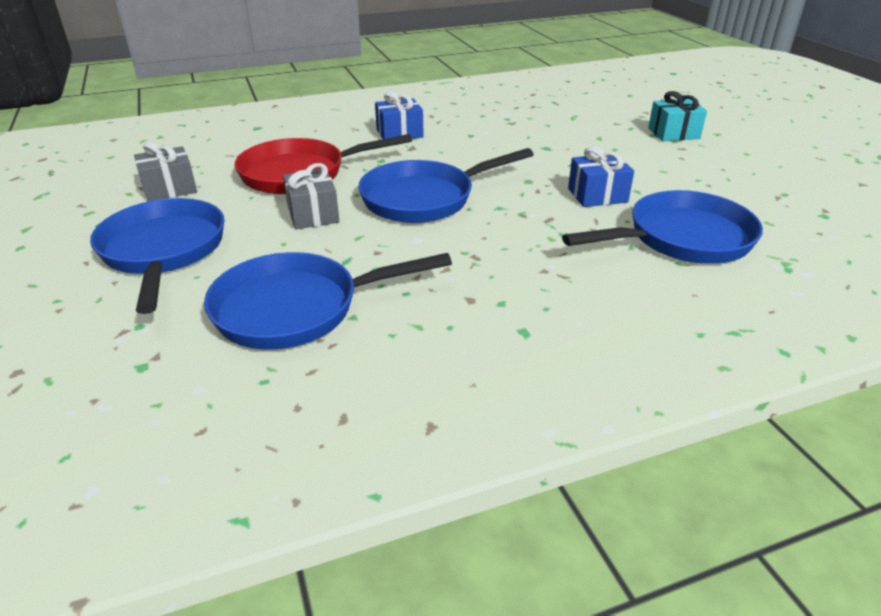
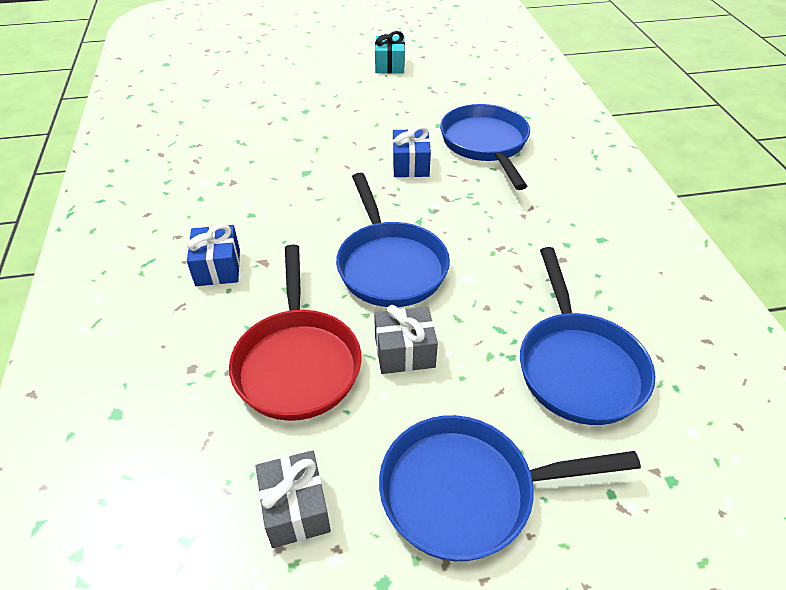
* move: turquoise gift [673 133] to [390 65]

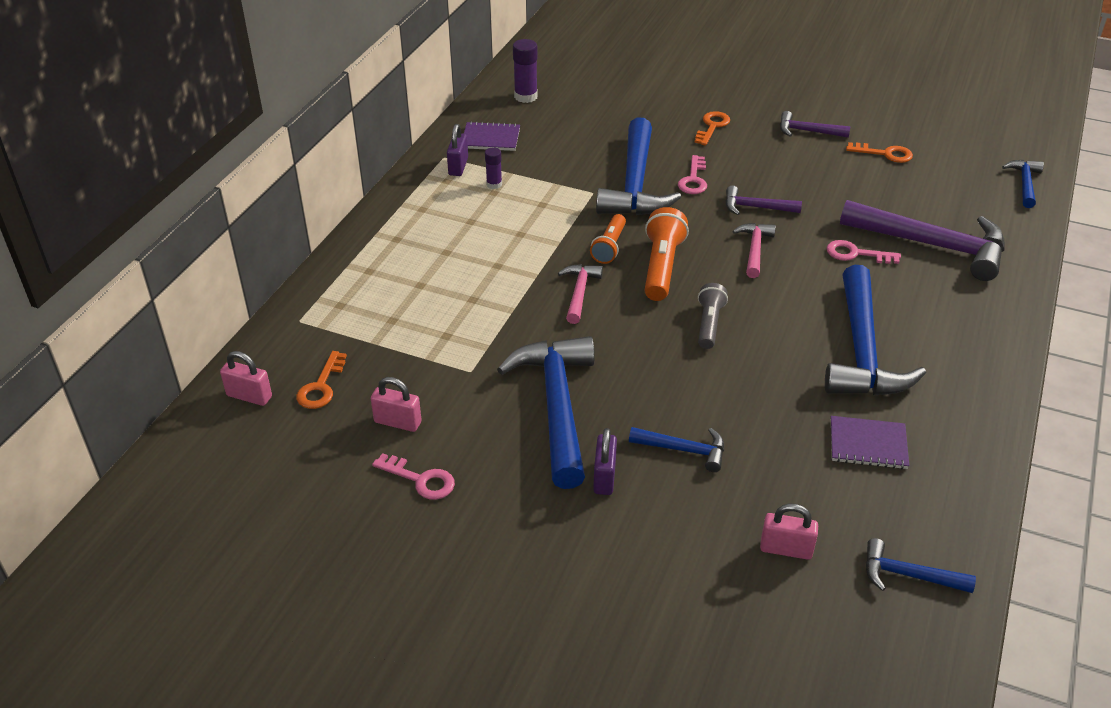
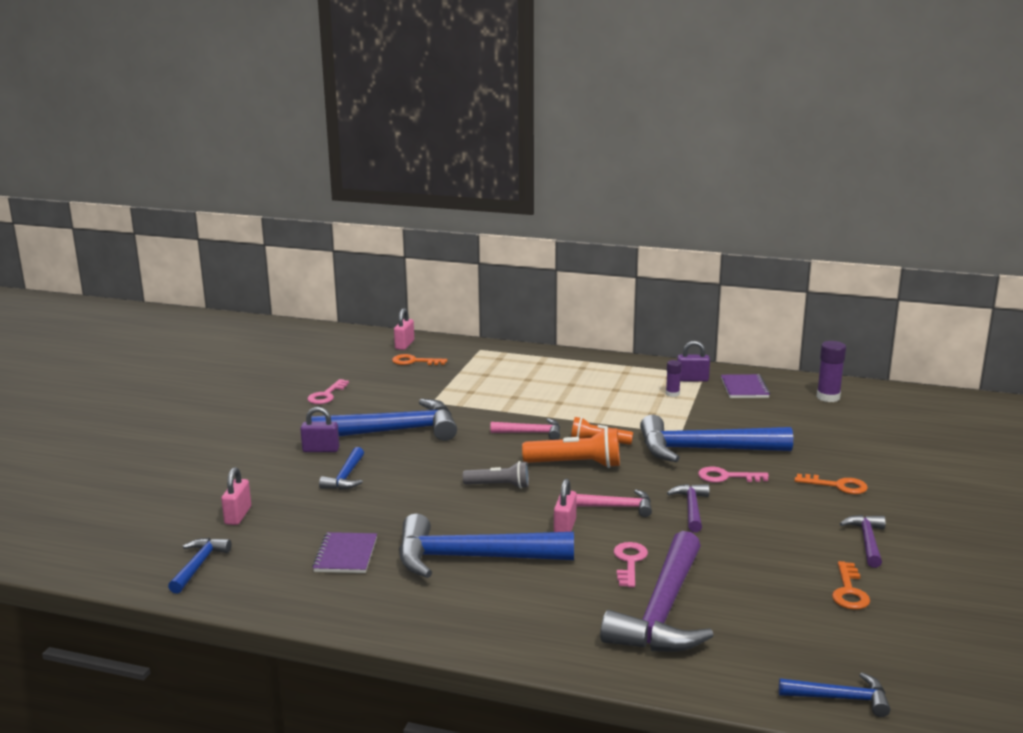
* move: pink padlock [398 422] to [565 528]

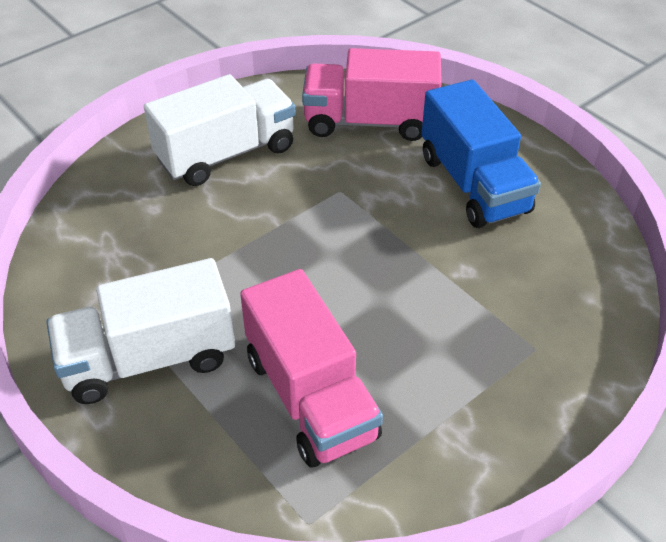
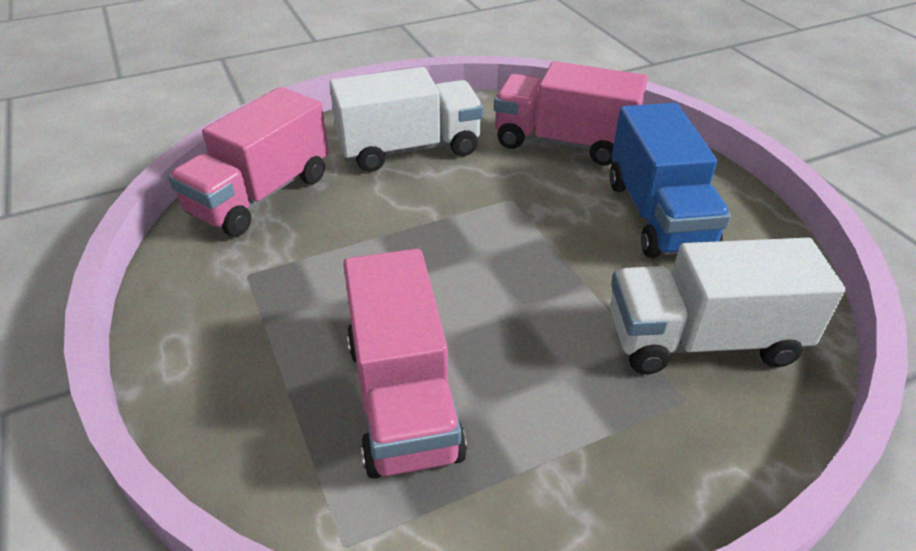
* move: white truck [149 359] to [703 340]
* insert: pink truck [261 195]

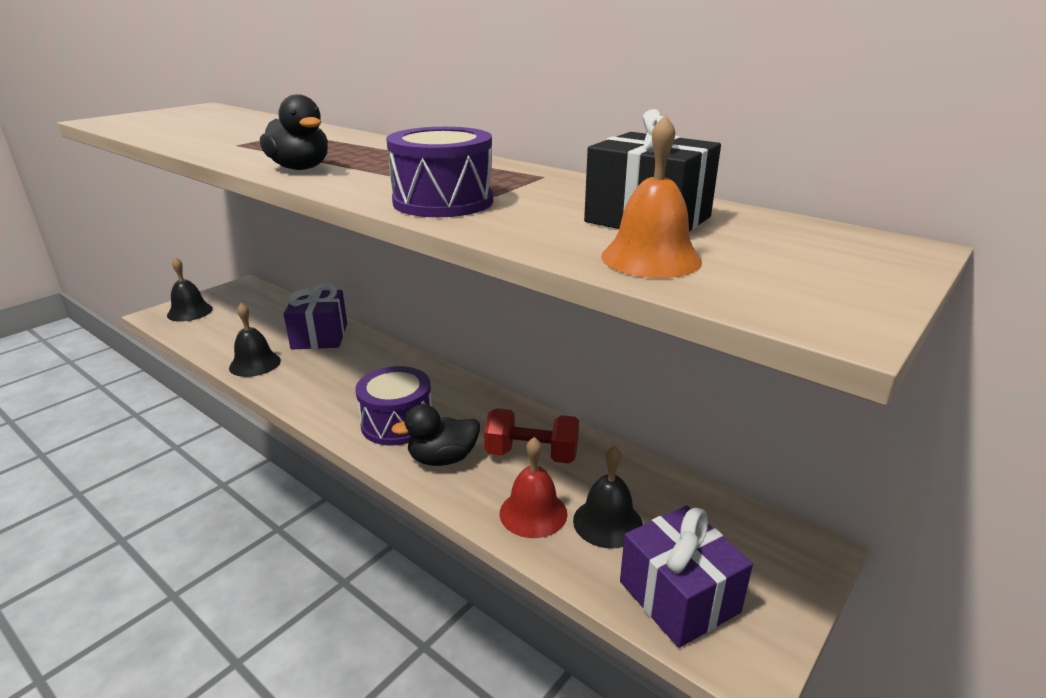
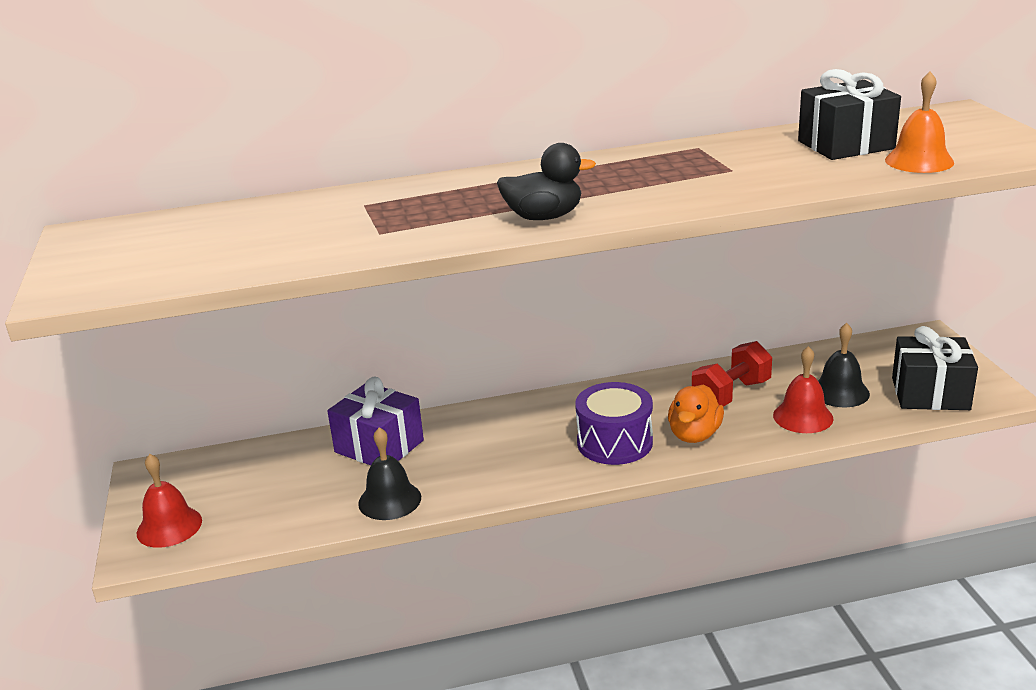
* delete: purple drum [443 202]
* recolor: black bell [190 312] to red bell [169 526]
* recolor: black duck [442 459] to orange duck [694 435]
* recolor: purple gift [679 596] to black gift [930 394]

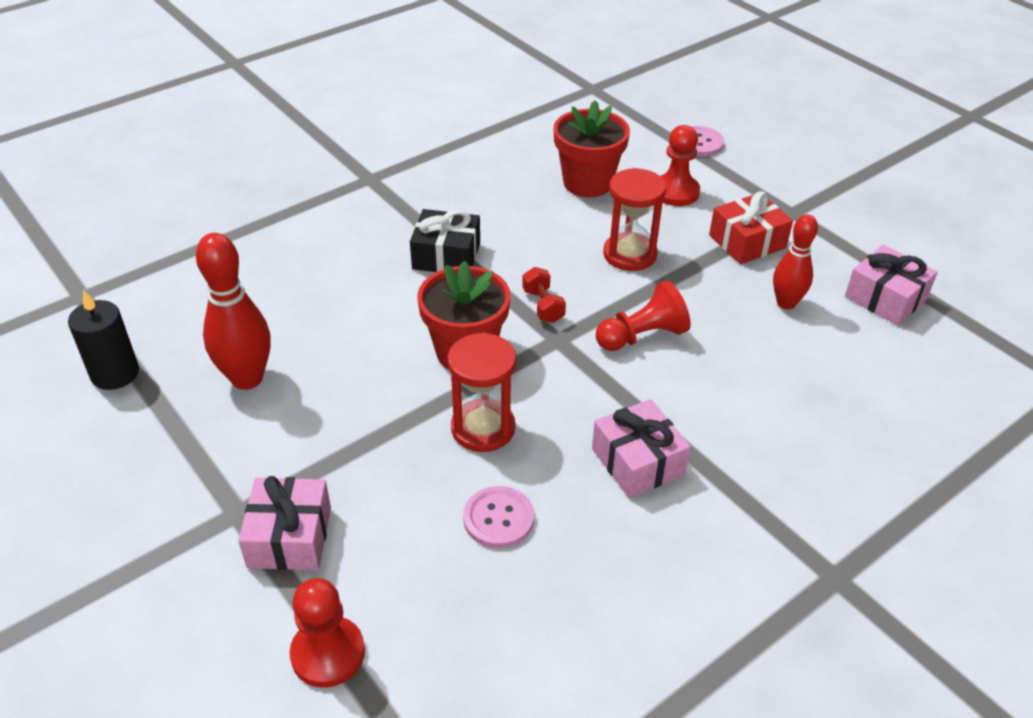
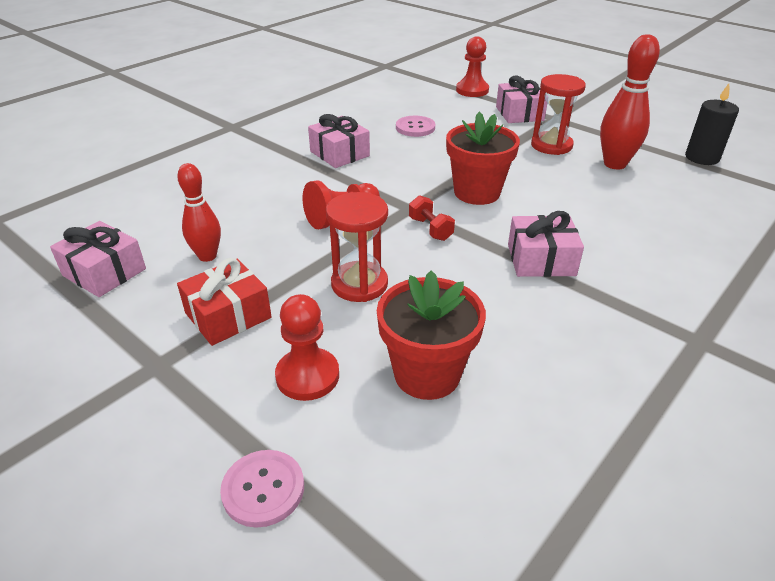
* recolor: black gift [446 256] to pink gift [541 260]
* move: red hourglass [483 428] to [551 145]

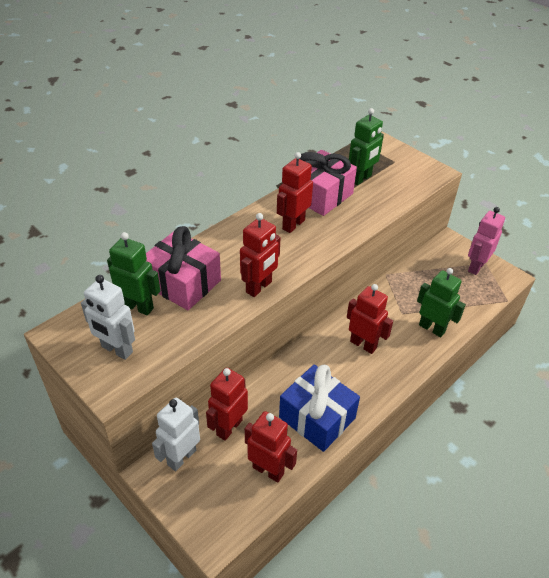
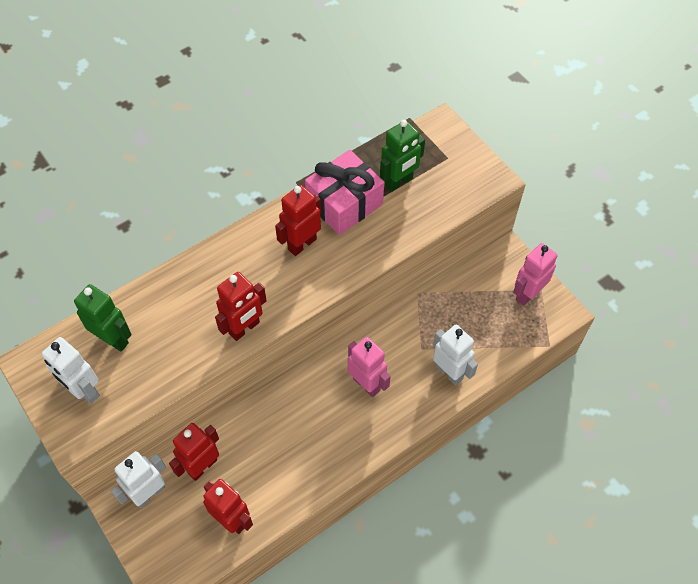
* delete: pink gift [183 283]
* recolor: green robot [432 328] to white robot [449 372]
* recolor: red robot [363 344] to pink robot [366 384]
* delete: blue gift [317 418]

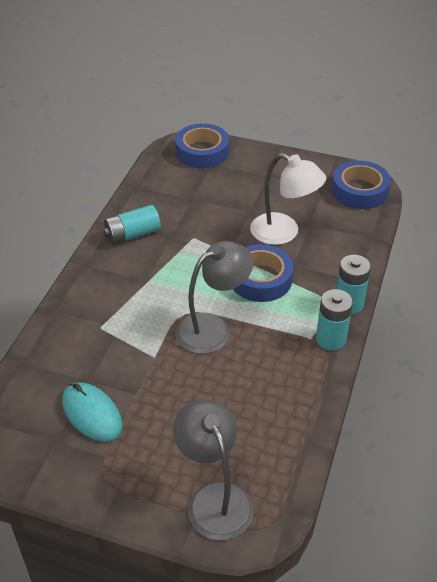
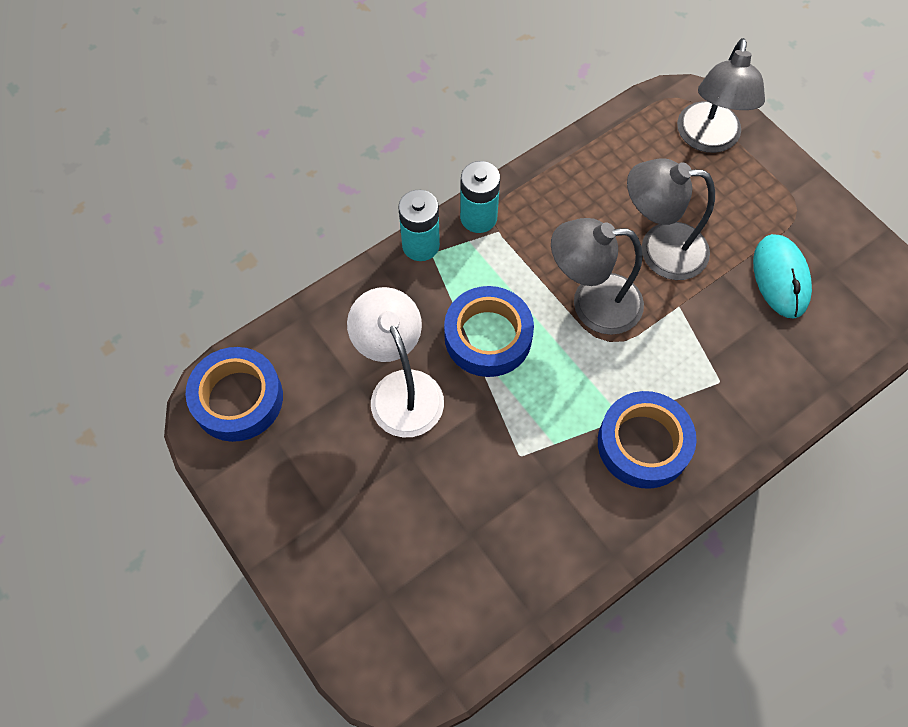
* move: blue tape [202 151] to [643 444]
* delete: turquoise battery [132 234]
* insert: grey lamp [659 250]

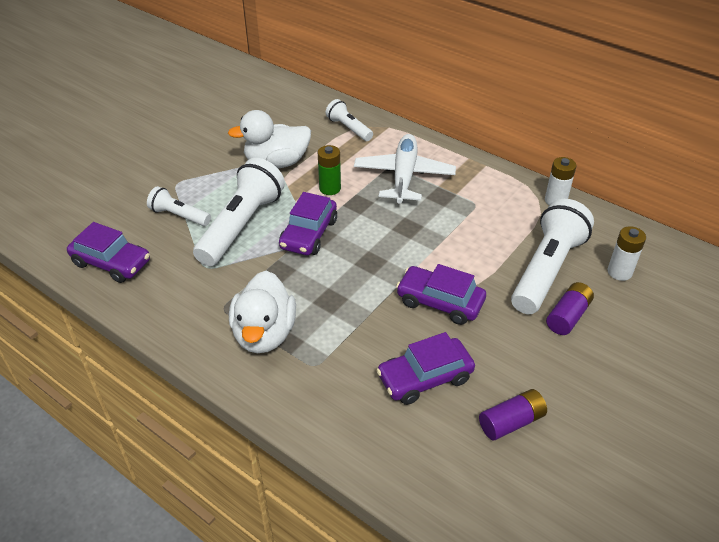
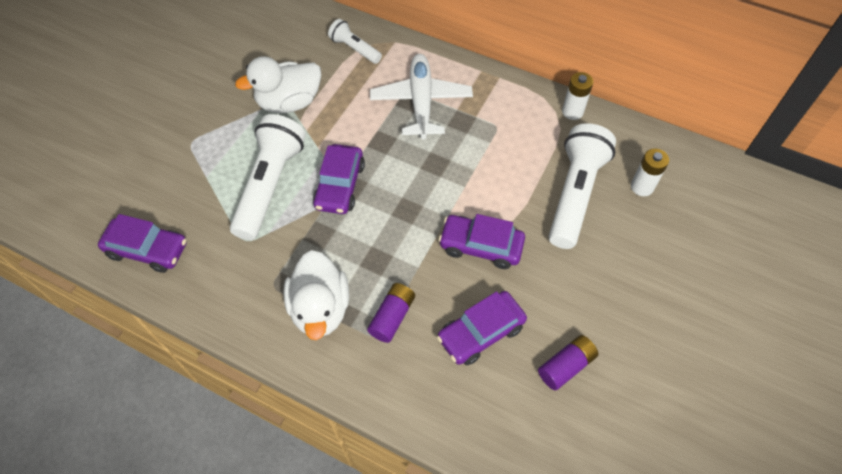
* delete: green battery [330 188]
* delete: white flashlight [179 216]
* move: purple battery [568 316] to [392 317]

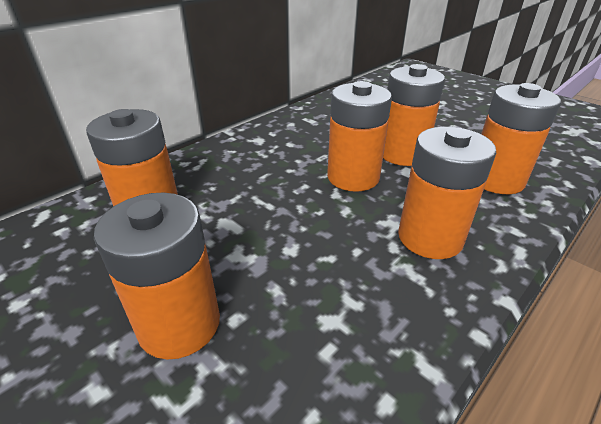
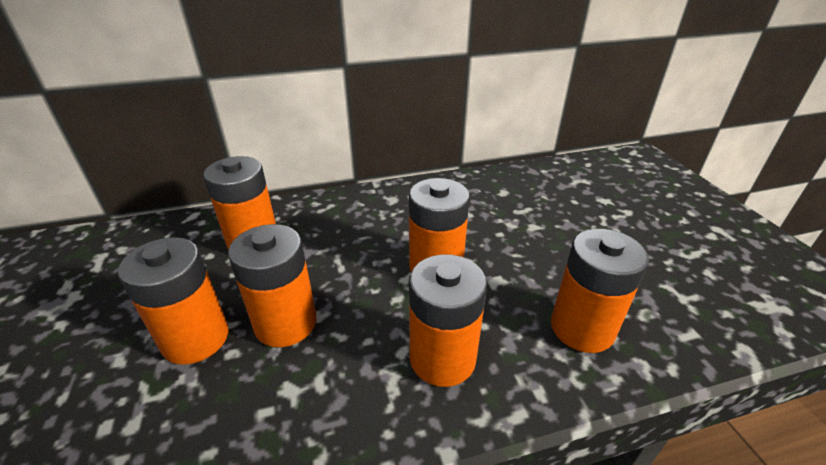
* move: orange battery [402 154] to [285 323]

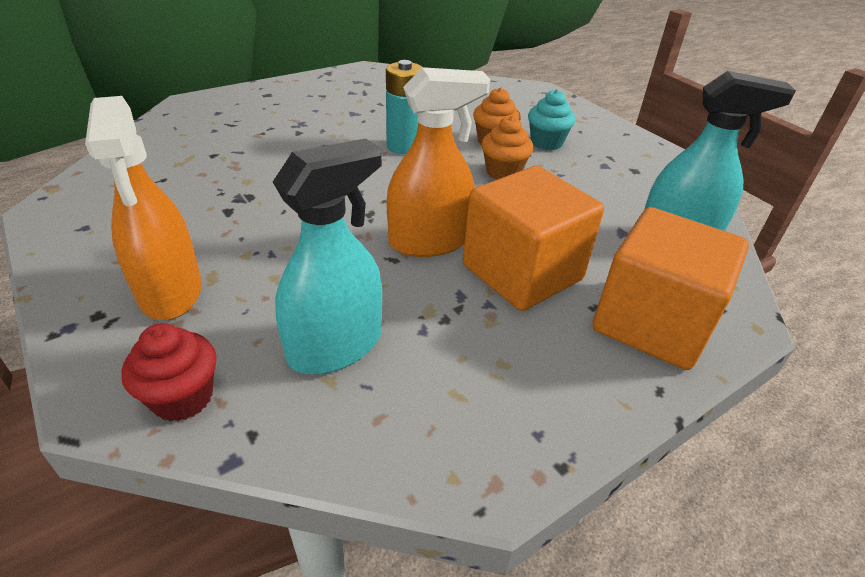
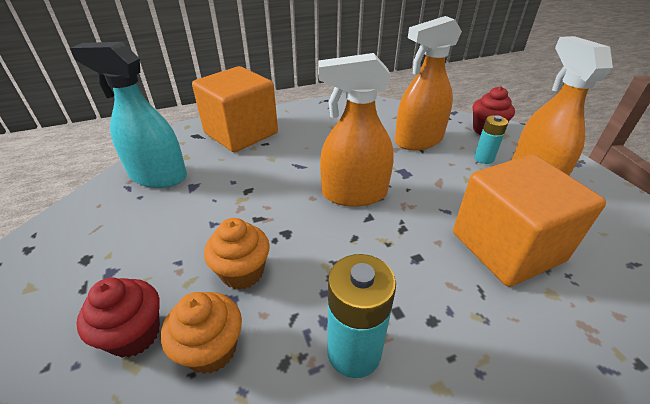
* recolor: turquoise cupcake [546 143] to red cupcake [134 334]
* recolor: turquoise spray bottle [335 346] to orange spray bottle [418 140]
* move: orange cube [522 272] to [506 247]
* insert: turquoise battery [484 158]

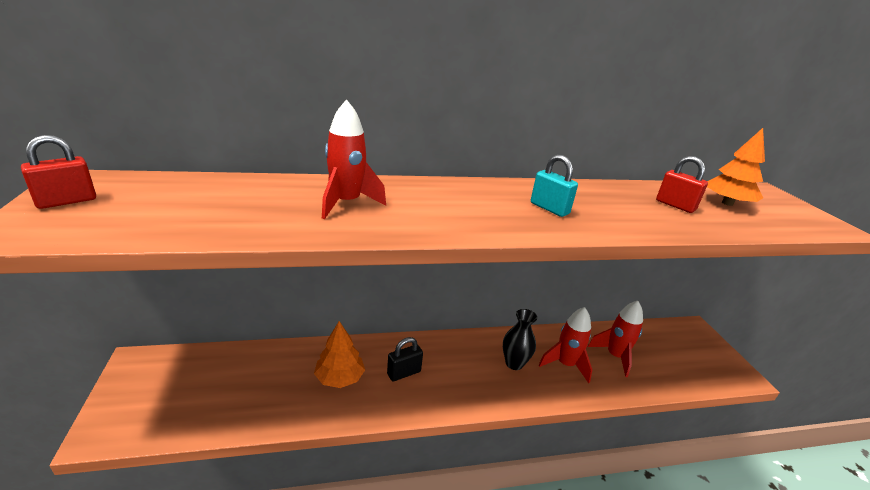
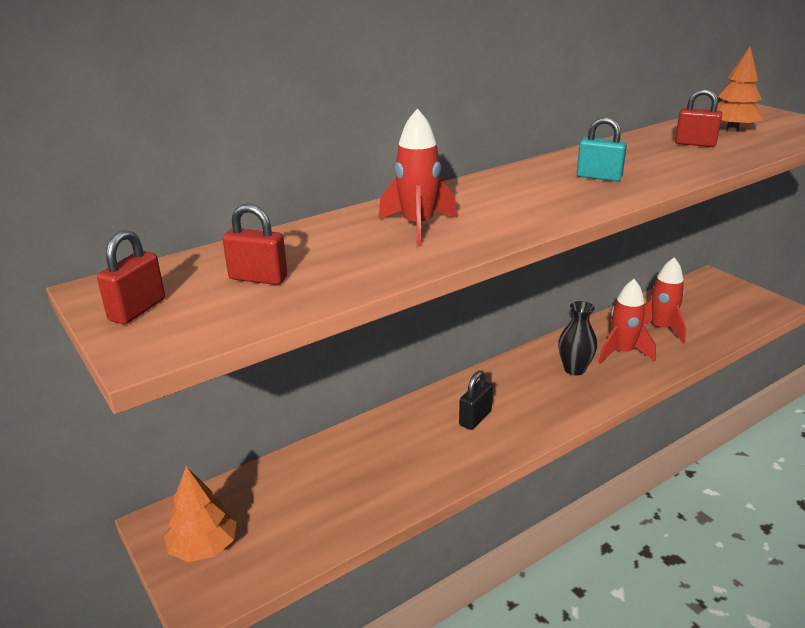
* move: orange tree [339 378] to [204 547]
* insert: red padlock [258 278]

